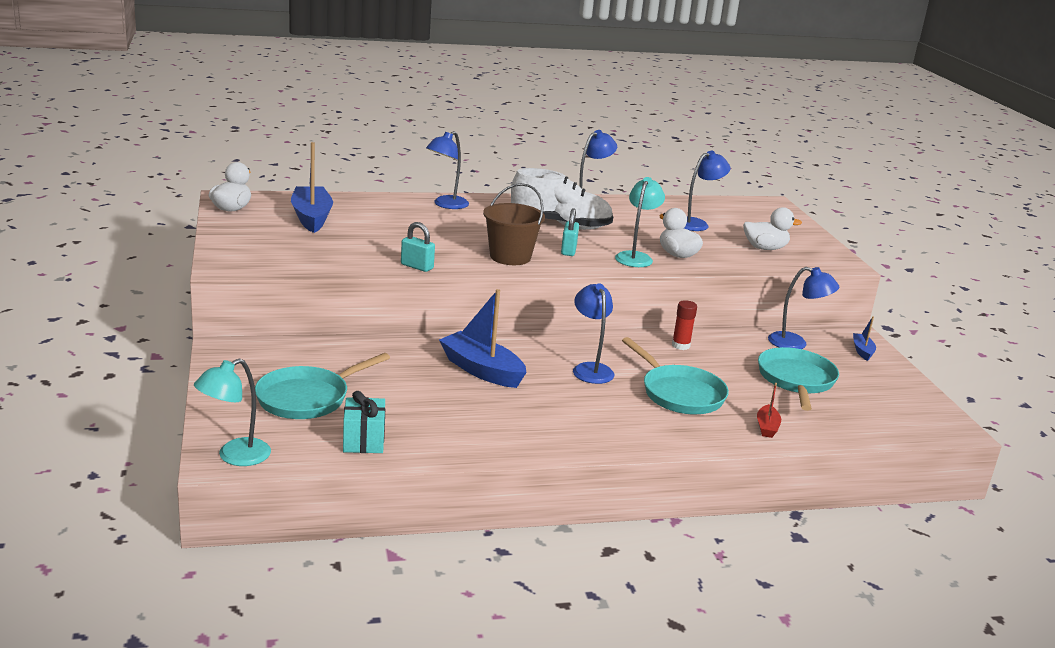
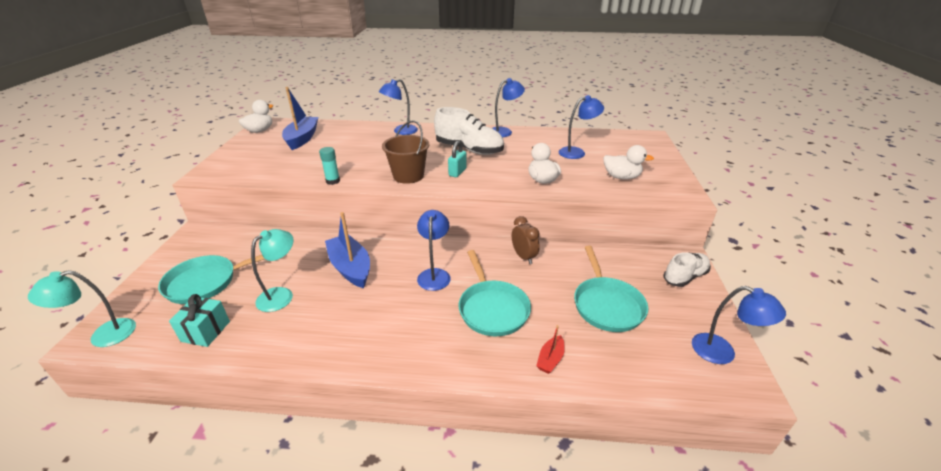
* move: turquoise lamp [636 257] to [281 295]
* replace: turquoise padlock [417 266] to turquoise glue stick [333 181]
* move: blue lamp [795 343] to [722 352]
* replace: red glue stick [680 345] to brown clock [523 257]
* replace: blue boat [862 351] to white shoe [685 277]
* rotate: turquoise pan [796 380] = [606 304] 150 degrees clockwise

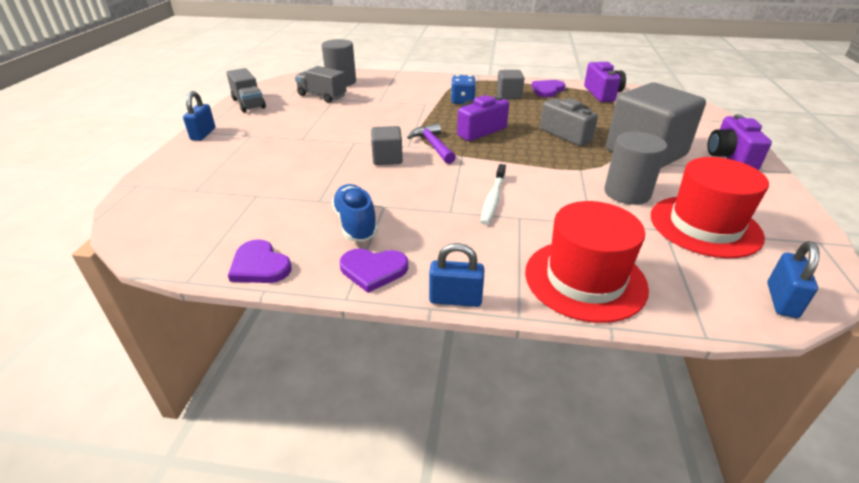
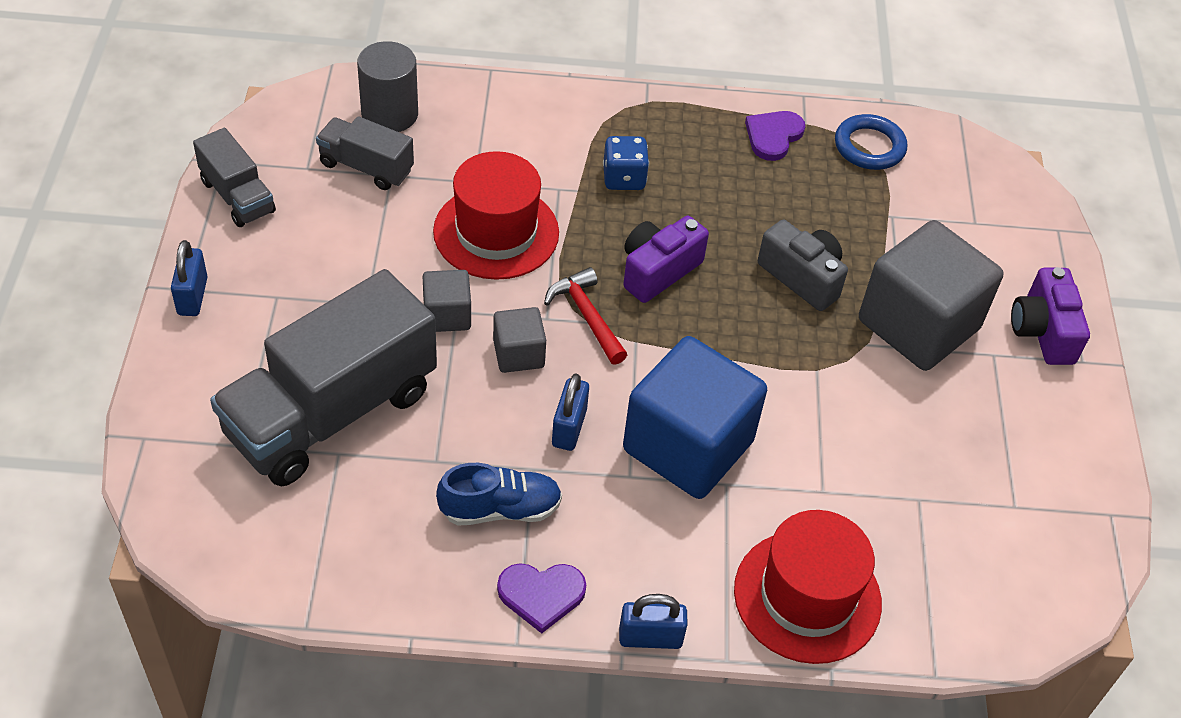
* replace: purple camera [602 94] to blue ring [869 147]
* move: grey cube [509 95] to [447 315]
* recolor: purple hammer [433 145] to red hammer [587 316]
* delete: grey cylinder [627 193]
* move: red hat [705 226] to [496 232]
* replace: white toothbrush [493 199] to blue cube [688 446]
* rotate: blue shoe [355 224] = [500 509] 105 degrees clockwise
* delete: purple heart [259 265]
* move: blue padlock [781 300] to [569 428]
* insert: grey truck [331 412]

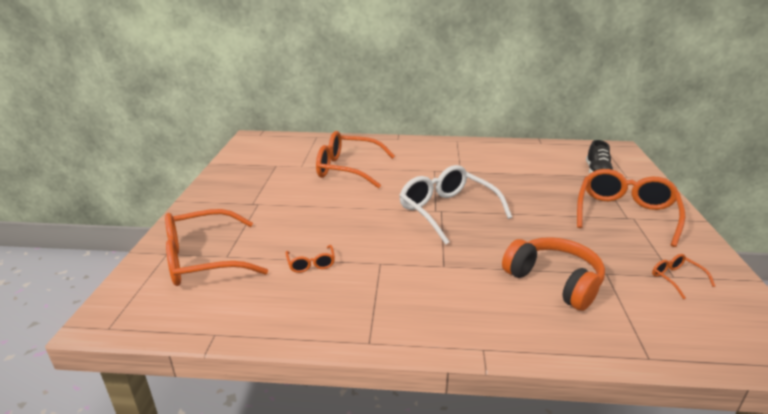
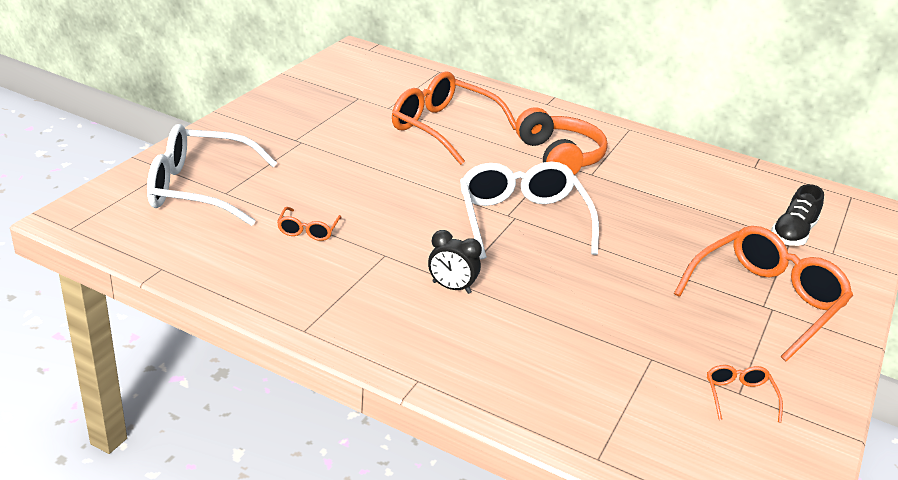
* recolor: orange glasses [204 259] to white glasses [200 189]
* move: orange headphones [554 281] to [559 157]
* insert: black clock [451 287]

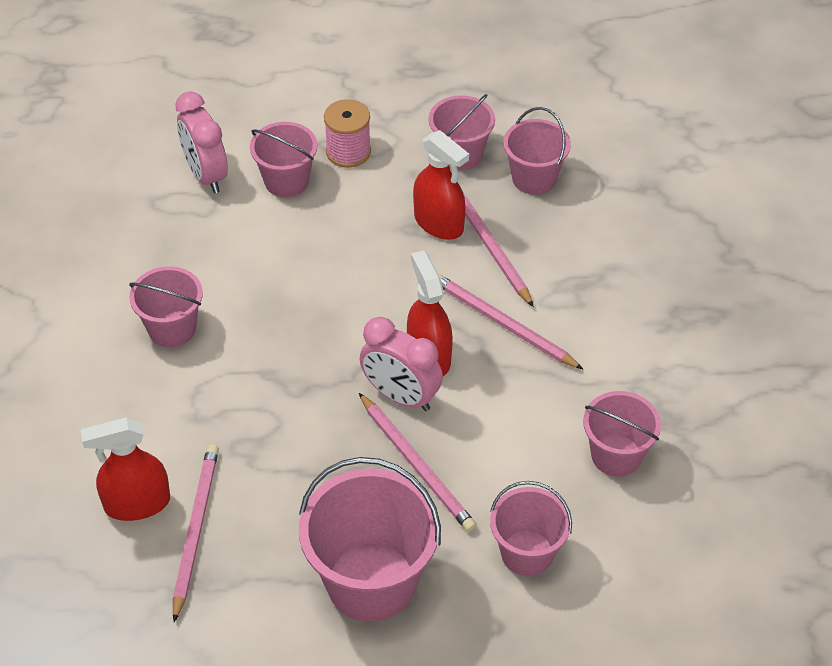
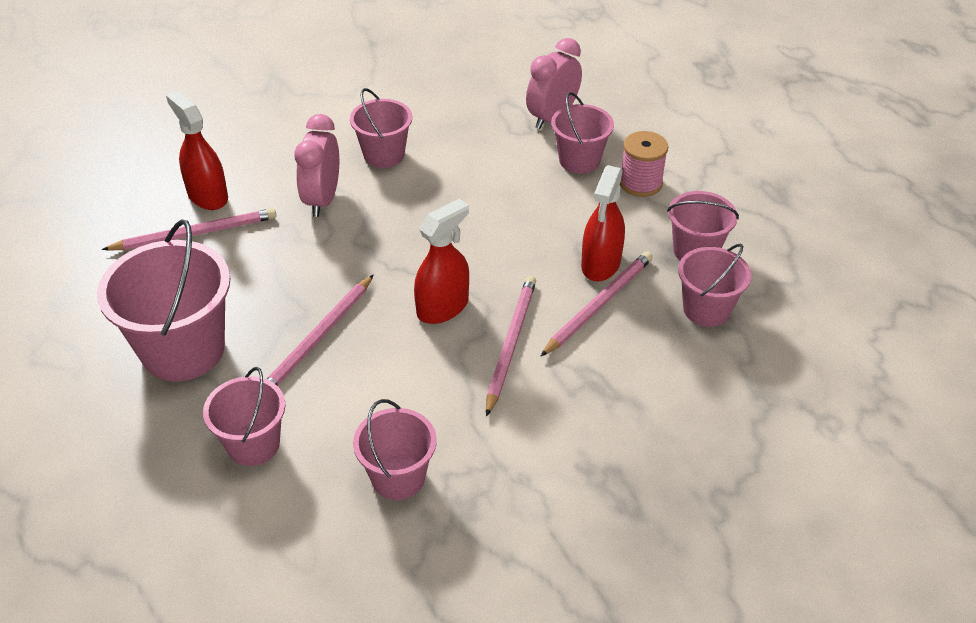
* move: pink clock [401 396] to [322 200]

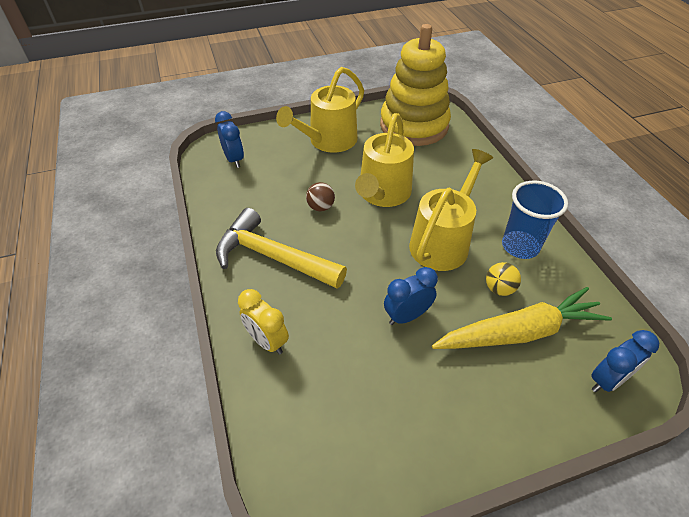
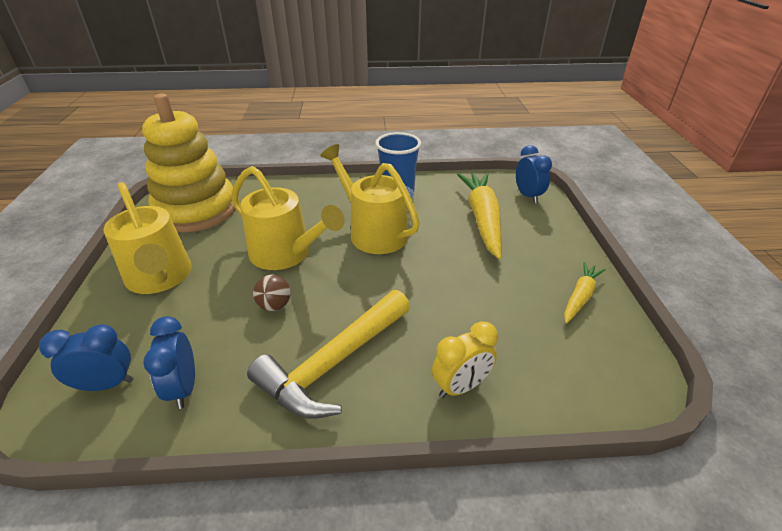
* delete: yellow ball [499 289]
* move: blue clock [407 316] to [184 388]
* insert: yellow carrot [580 297]

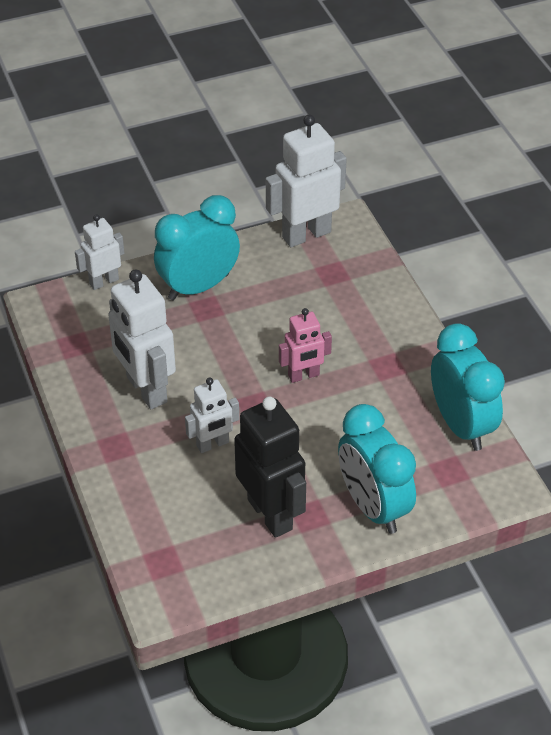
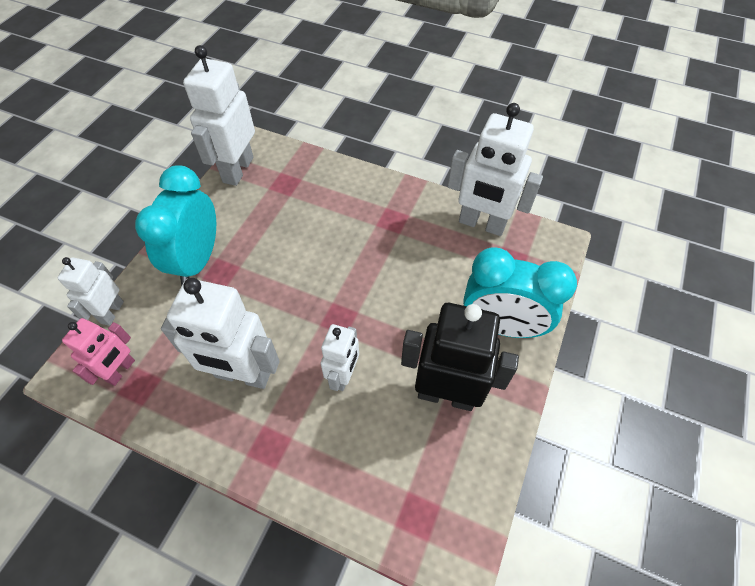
* move: pink robot [304 376] to [121 371]
* replace: turquoise clock [461 425] to white robot [481 224]

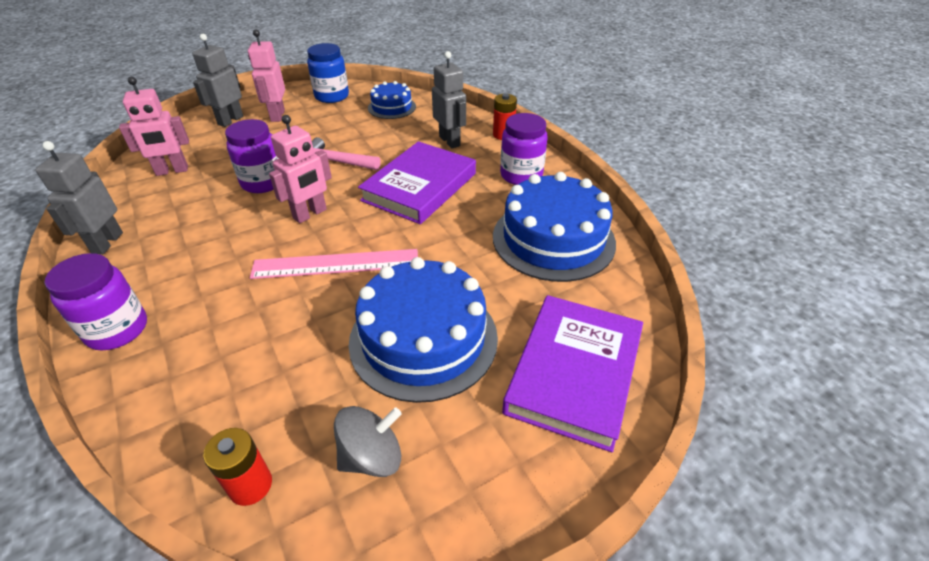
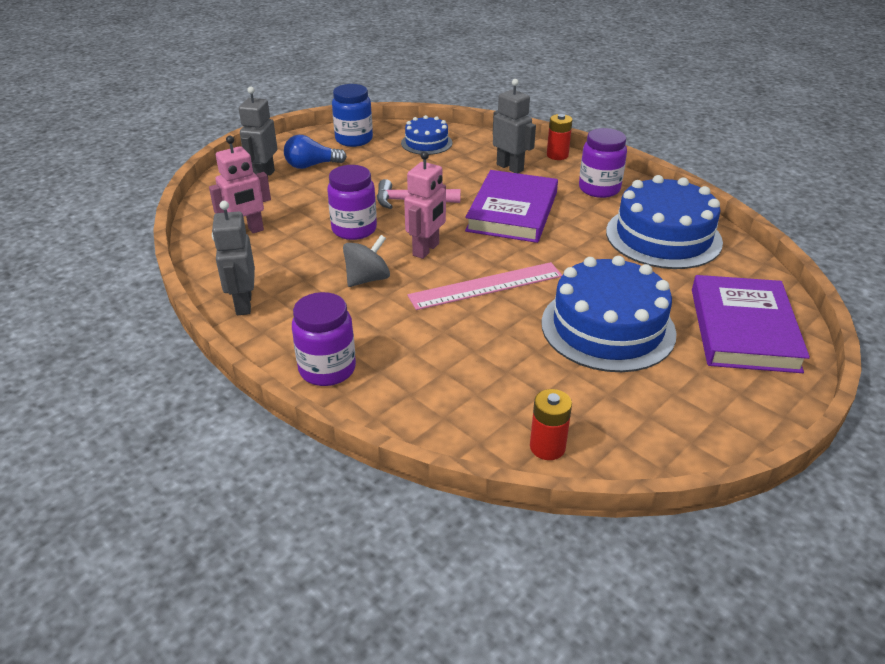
* replace: pink robot [277 116] to blue light bulb [311 165]
* move: grey spinning top [372 456] to [367 279]

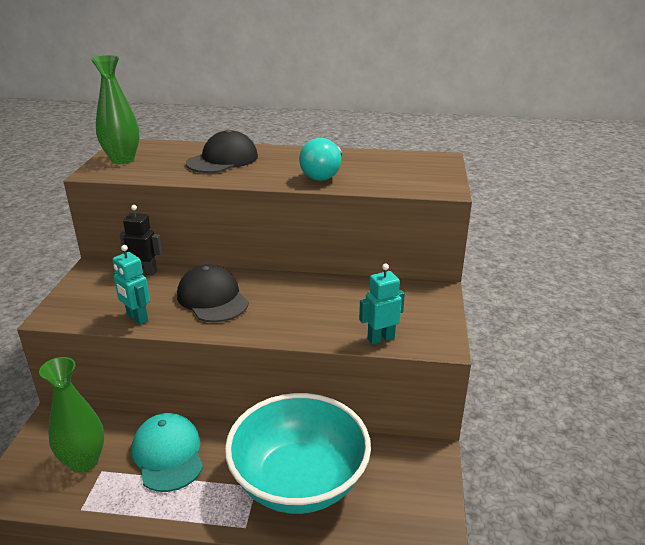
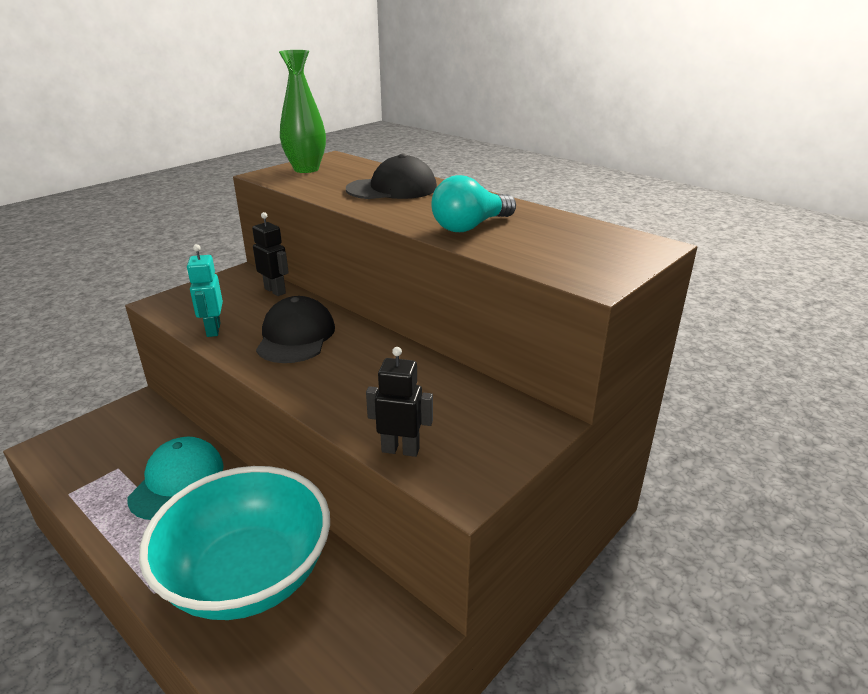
* recolor: turquoise robot [380 338] to black robot [400 449]
* delete: green vase [84 461]

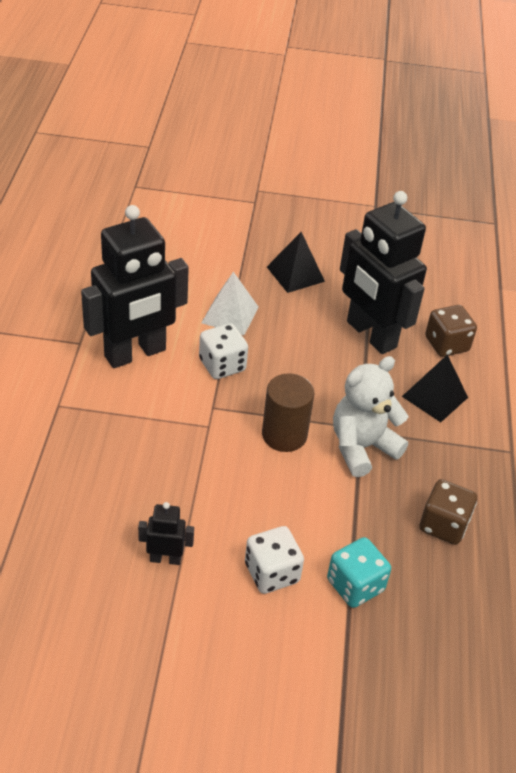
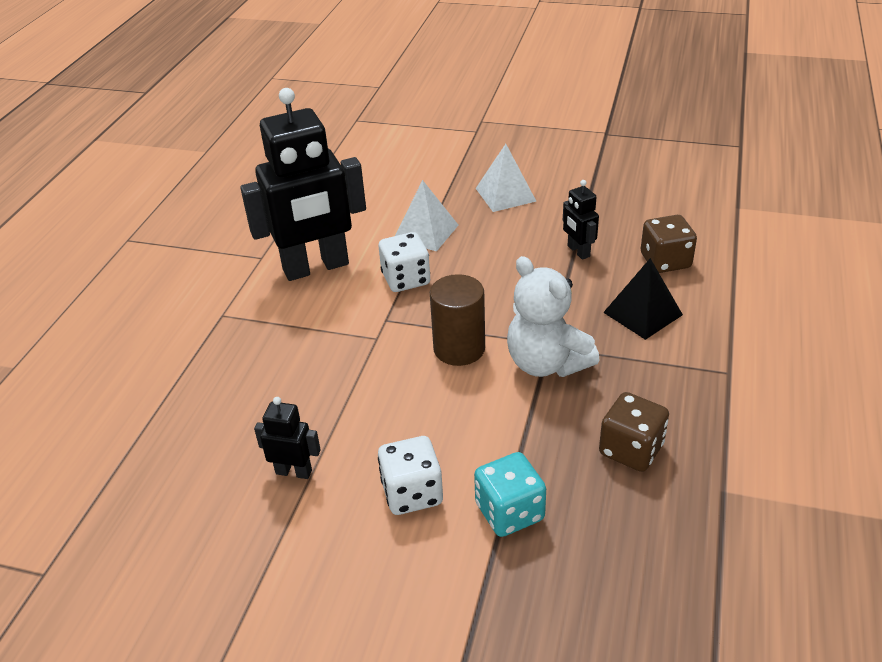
* resize: black robot [370 335] = [578 251] x0.43
* recolor: black pyramid [295 274] to white pyramid [505 194]
* rotate: white teddy bear [362 447] = [546 363] 105 degrees counterclockwise

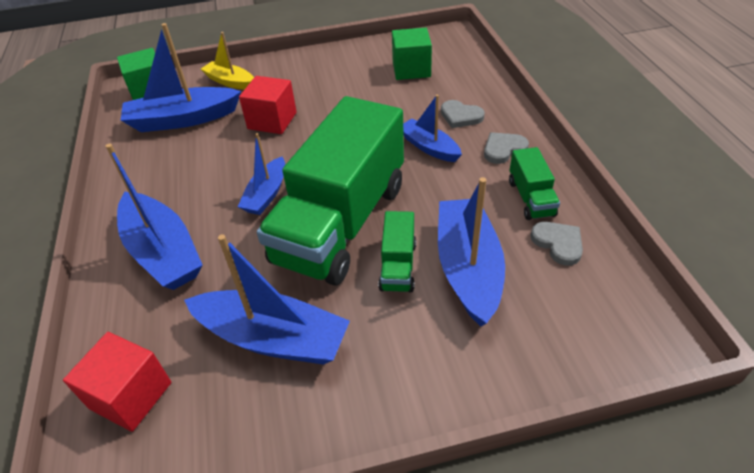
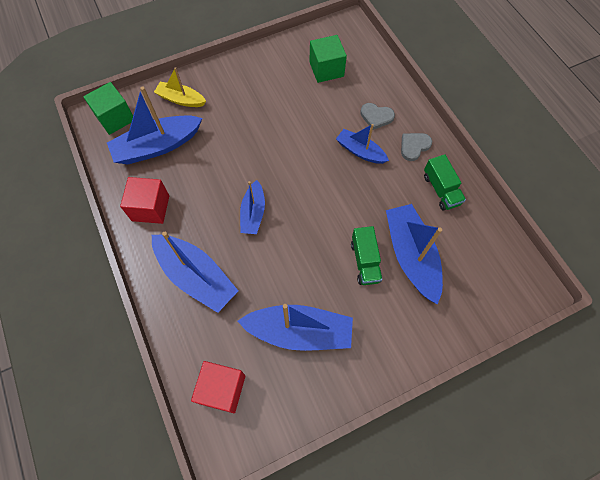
* move: red cube [272 121] to [150 208]
* delete: green truck [341 223]
* delete: grey heart [558 243]

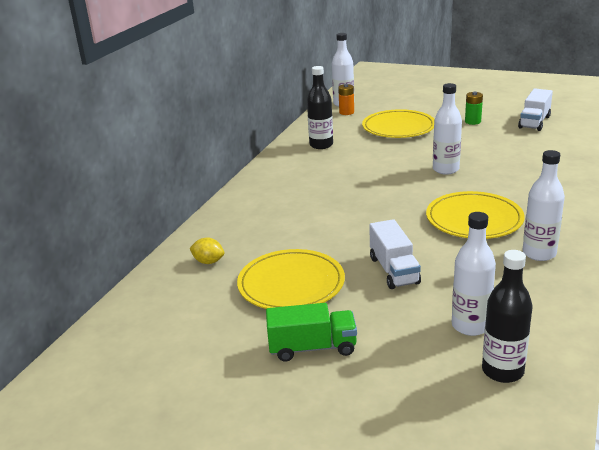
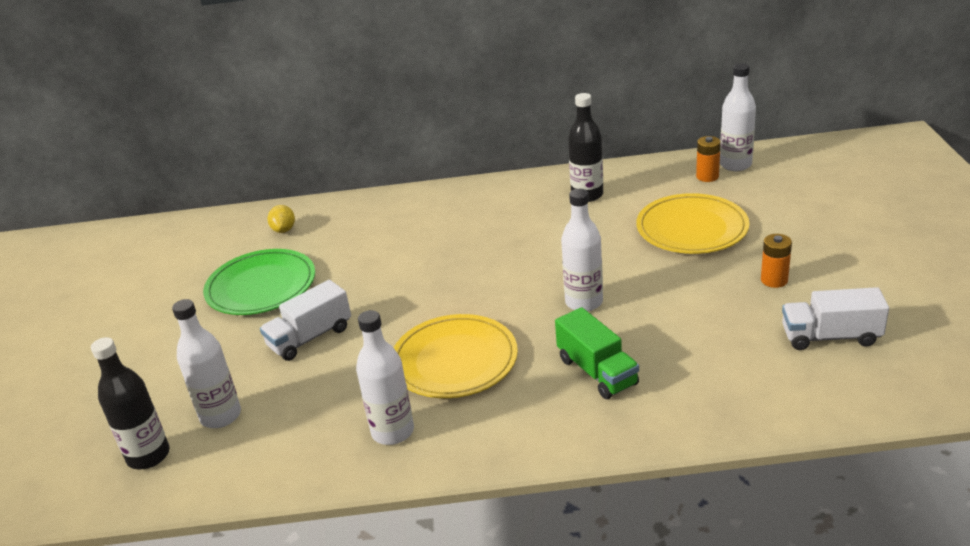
* recolor: green battery [472 121] to orange battery [774 280]
* recolor: yellow plate [291 284] to green plate [261 286]
* move: green truck [312 348] to [597 372]

